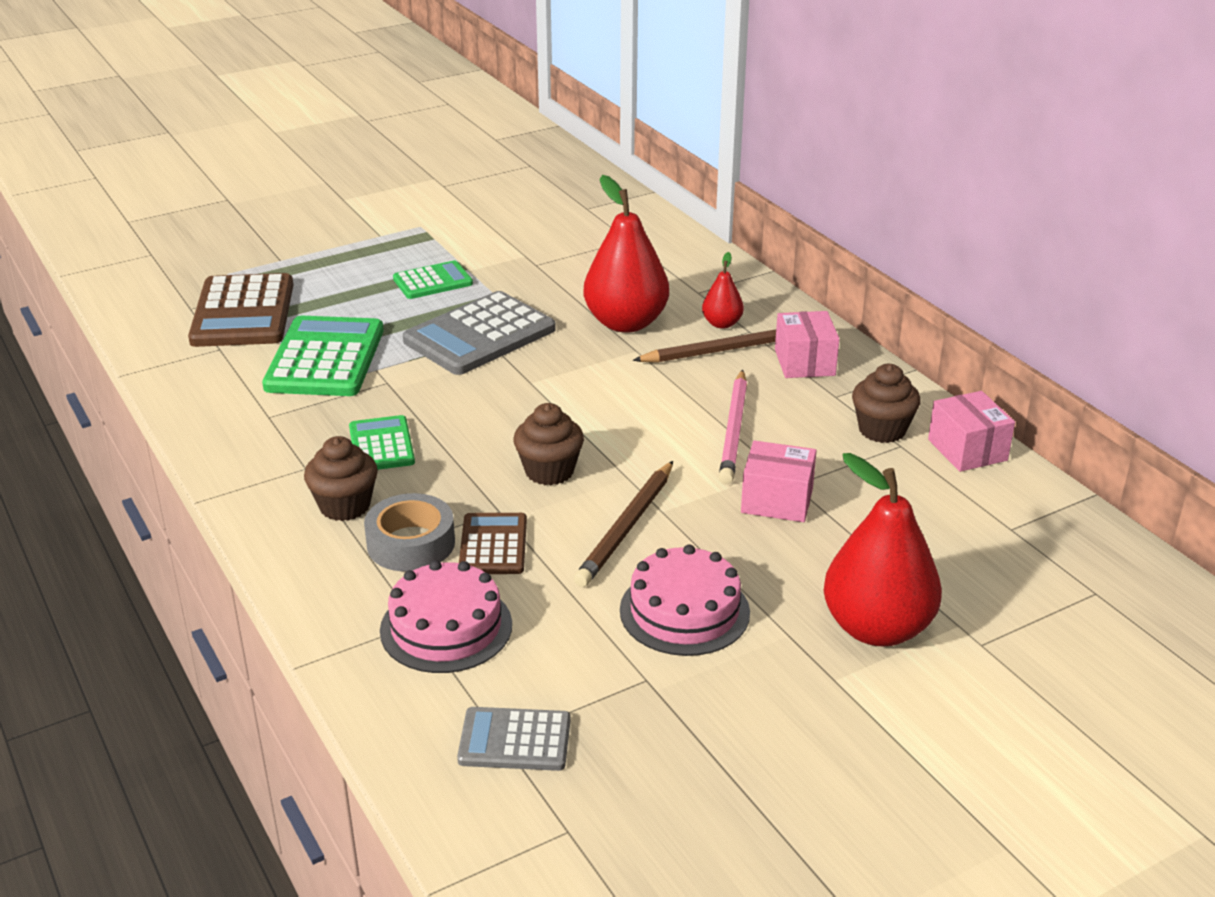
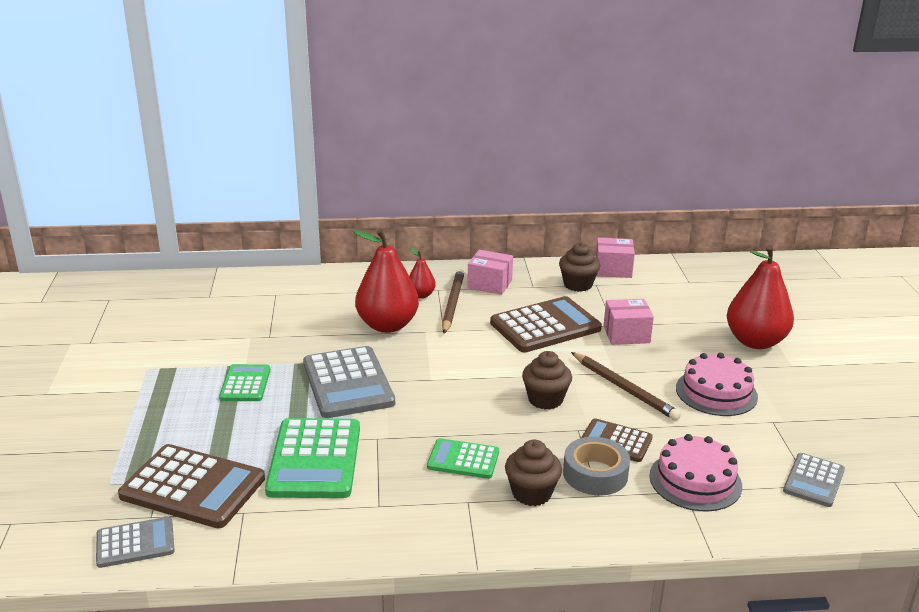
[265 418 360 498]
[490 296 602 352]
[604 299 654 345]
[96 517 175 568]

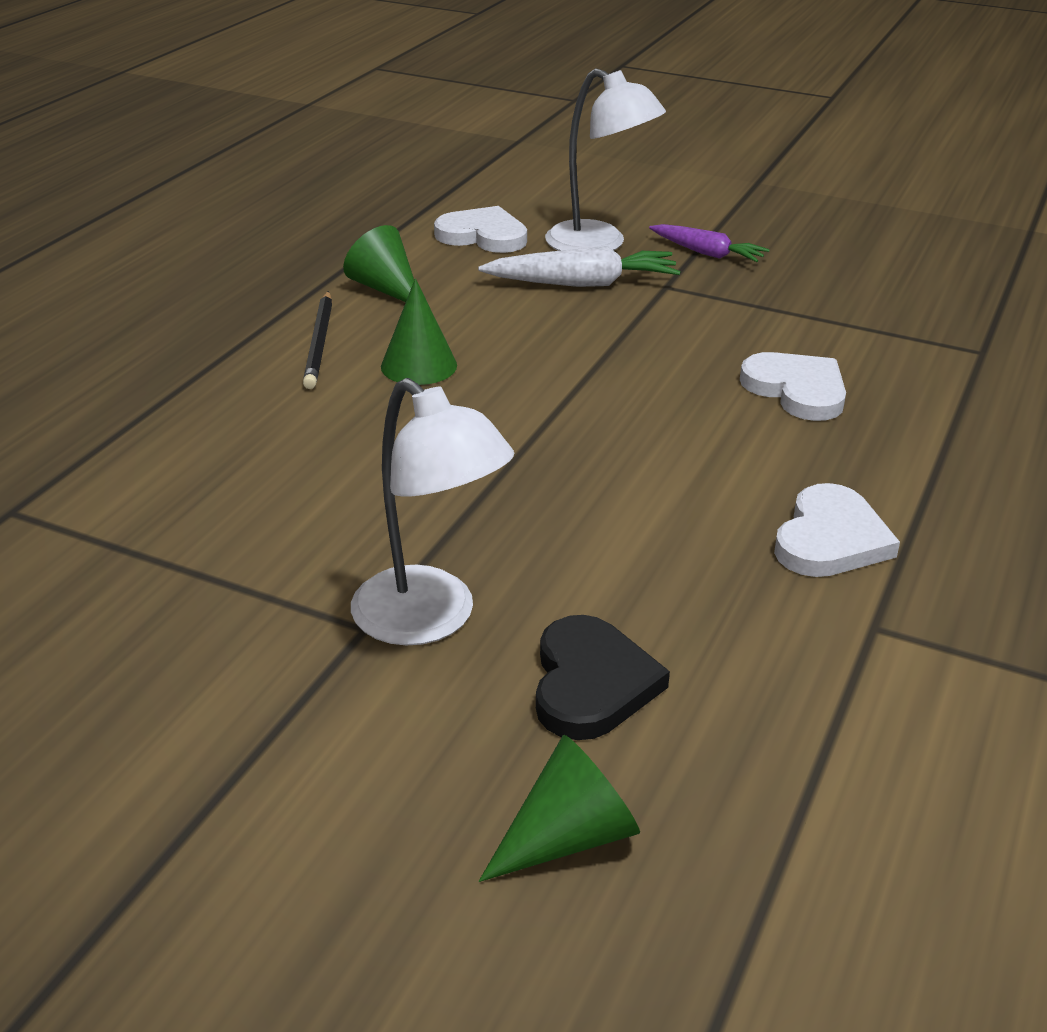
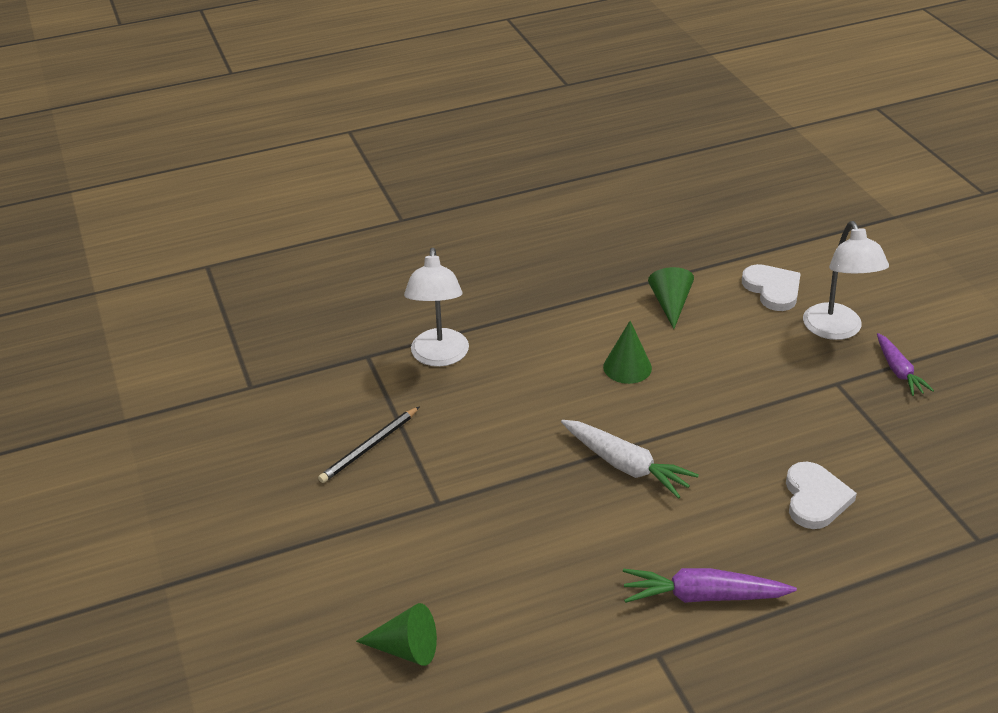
[561 420 699 499]
[318 406 420 483]
[404 248 469 367]
[623 568 797 603]
[536 615 670 740] (first image)

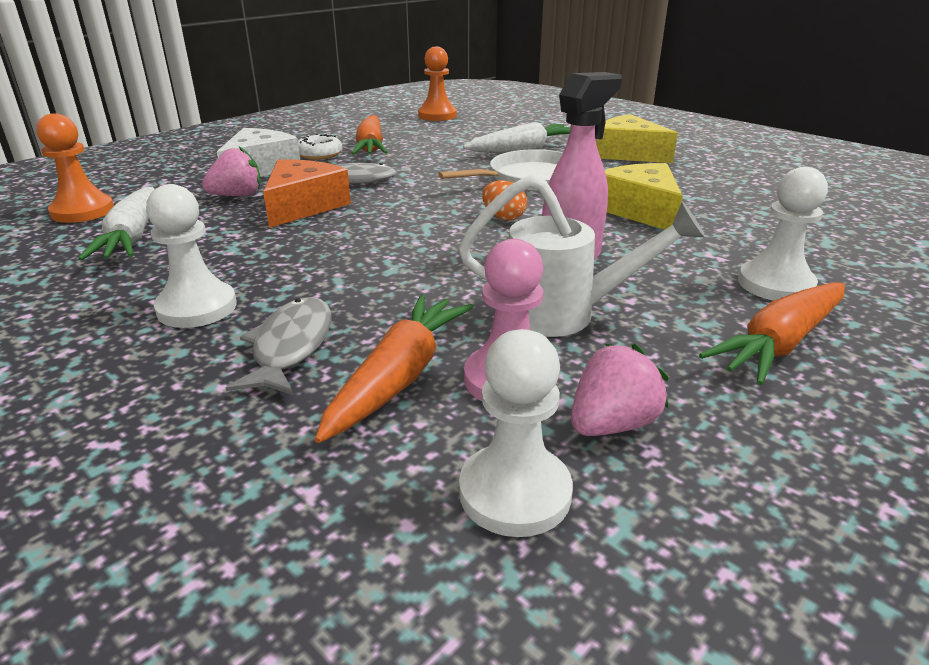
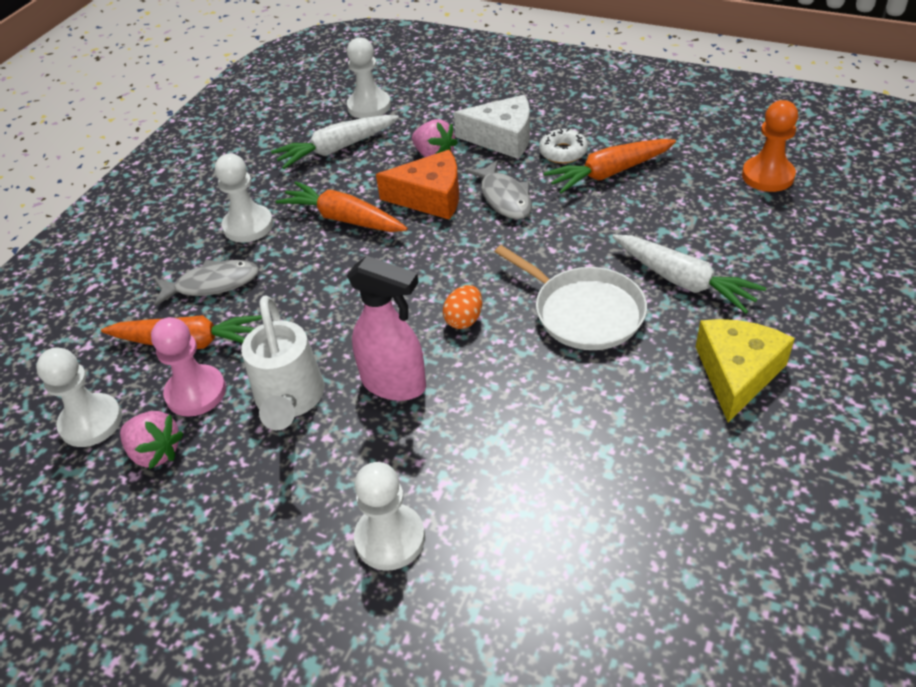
[347 37 391 119]
[605 163 683 230] (first image)
[275 181 407 232]

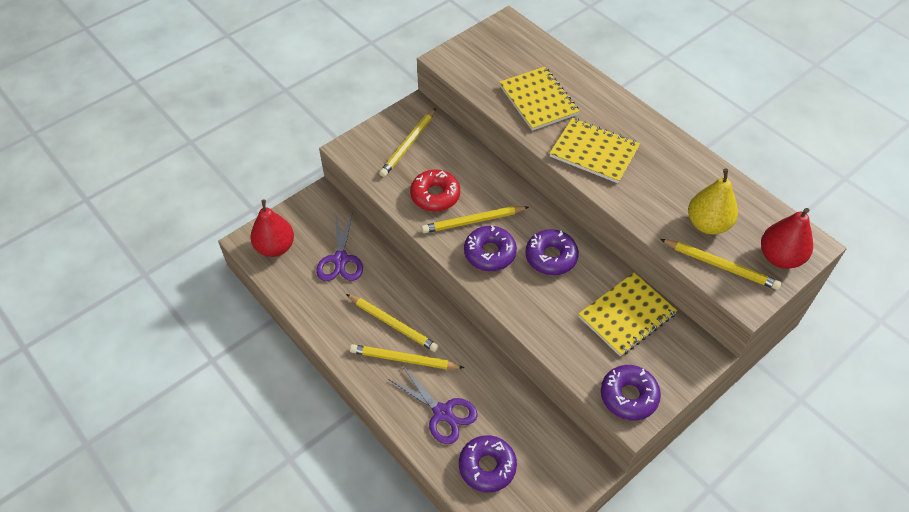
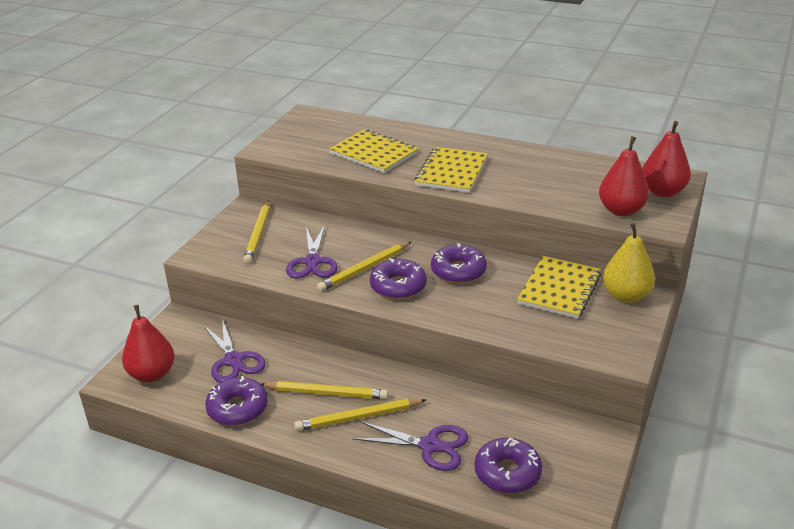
[414 147 488 193]
[603 223 655 303]
[286 225 338 279]
[599 136 649 216]
[205 376 268 426]

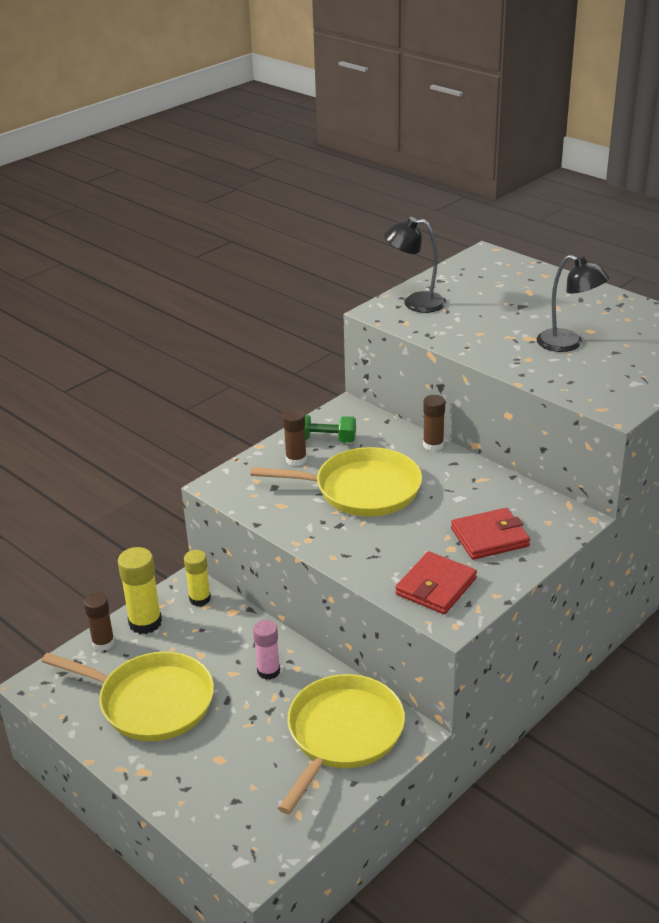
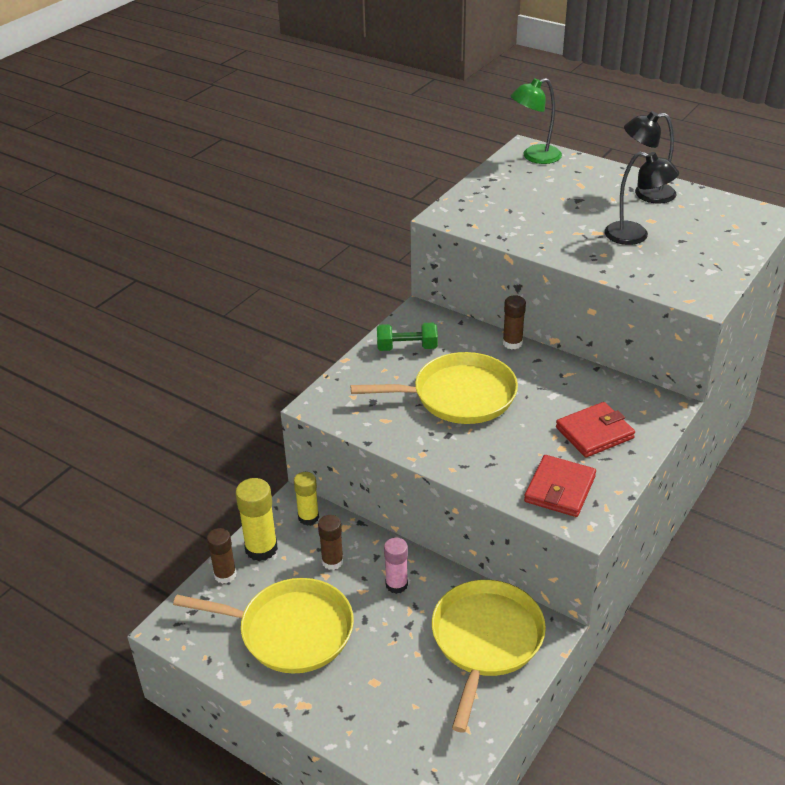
[624 111 677 204]
[318 515 344 570]
[511 78 562 164]

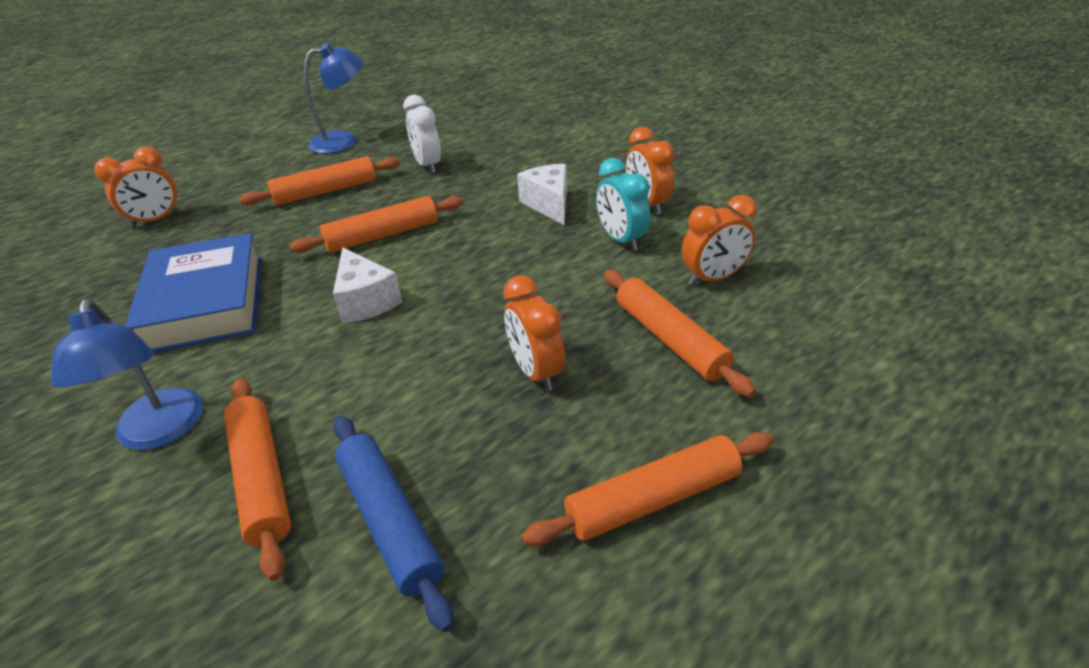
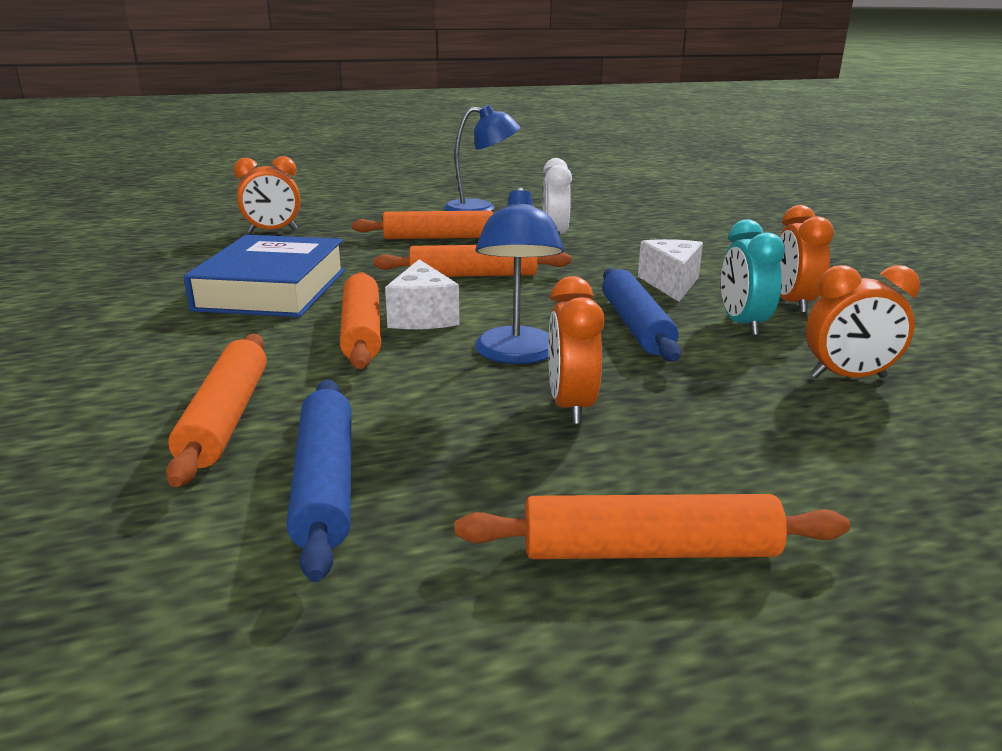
[340 272 381 369]
[474 187 564 364]
[602 268 681 362]

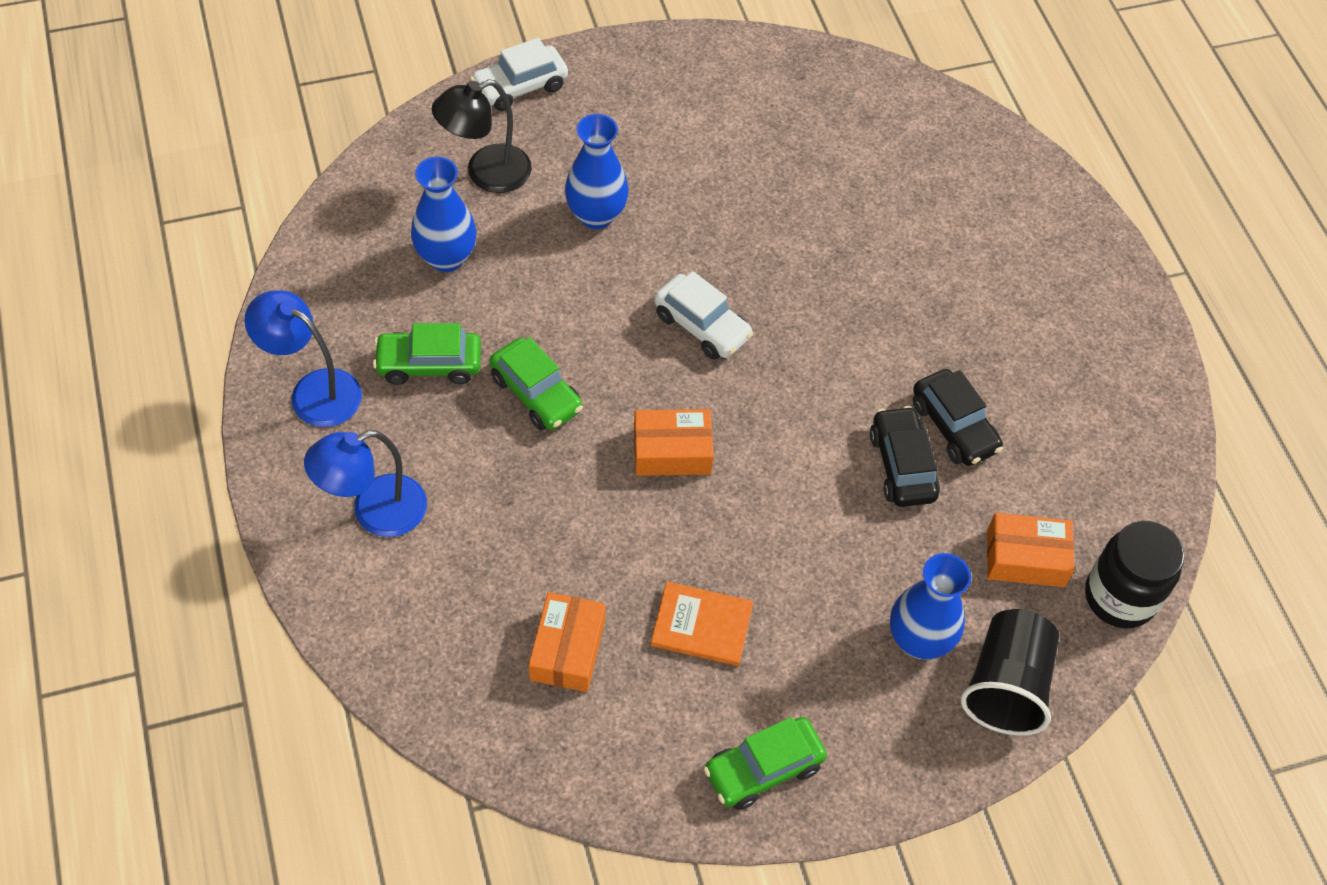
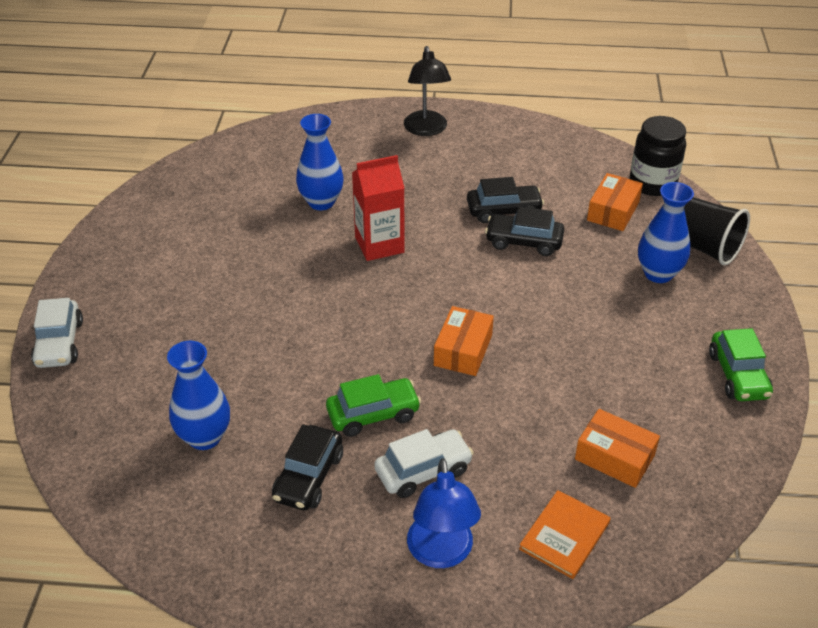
[404 46 451 136]
[296 114 343 210]
[374 429 474 498]
[244 290 362 427] (first image)
[272 424 343 510]
[519 490 611 579]
[352 155 405 261]

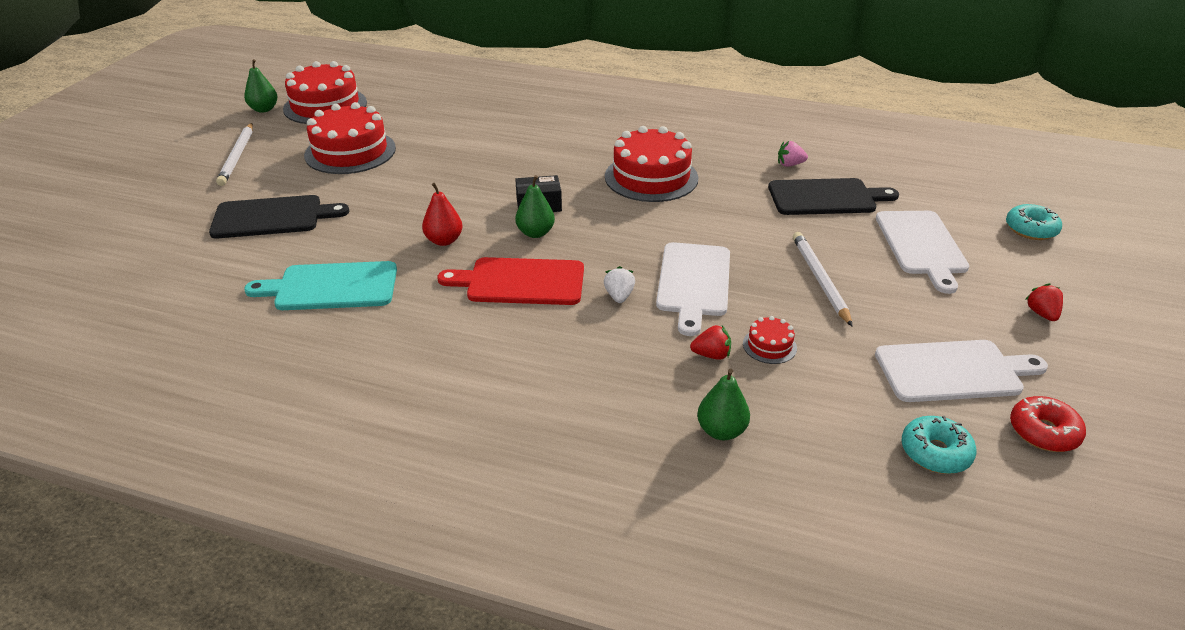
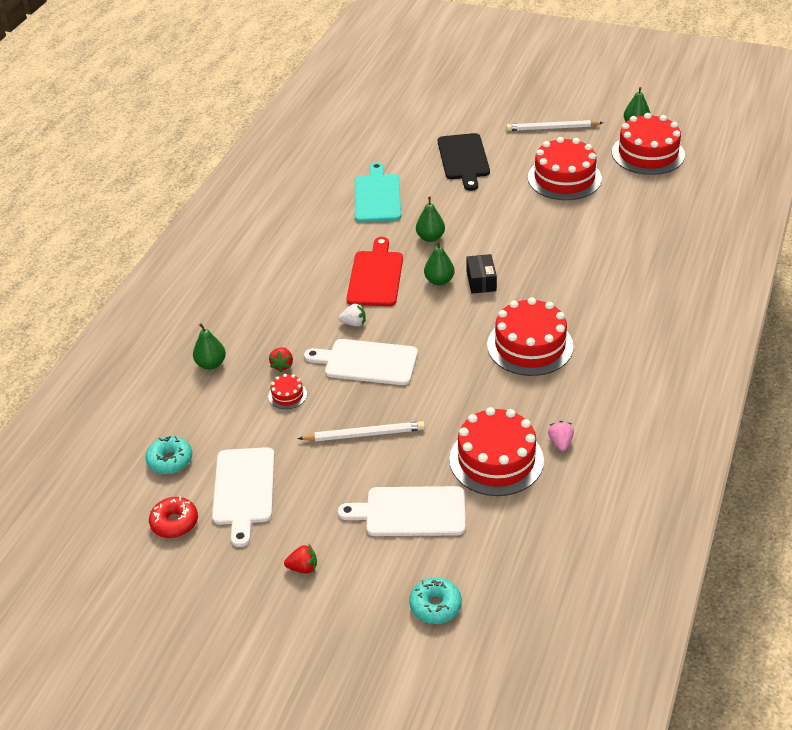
[449 407 544 496]
[416 197 445 242]

